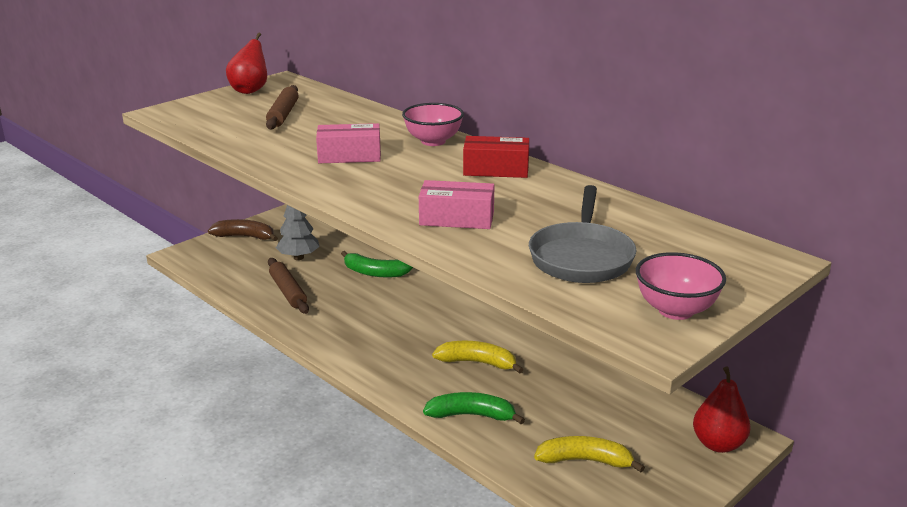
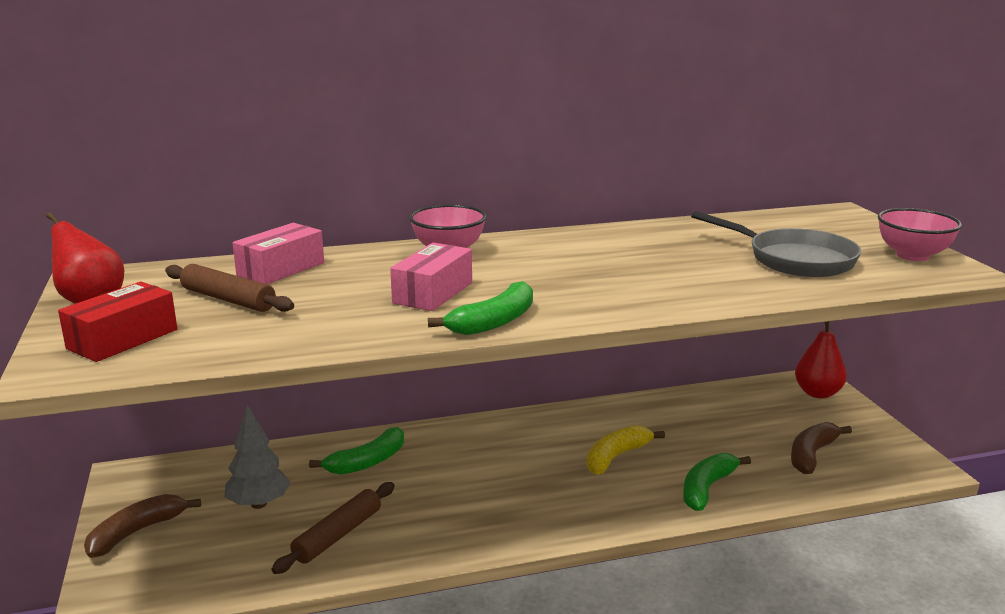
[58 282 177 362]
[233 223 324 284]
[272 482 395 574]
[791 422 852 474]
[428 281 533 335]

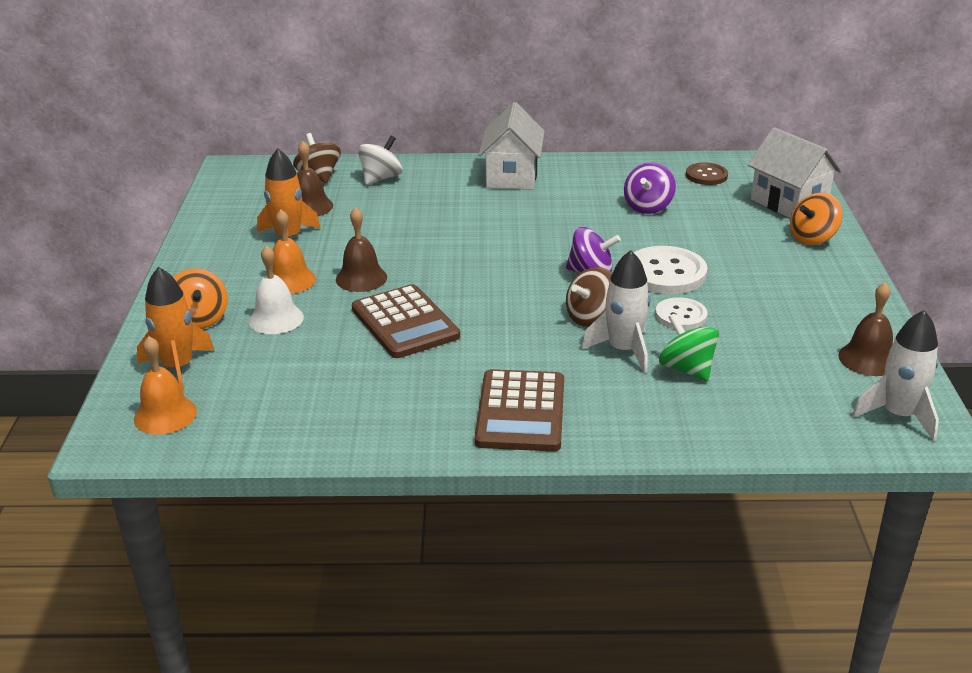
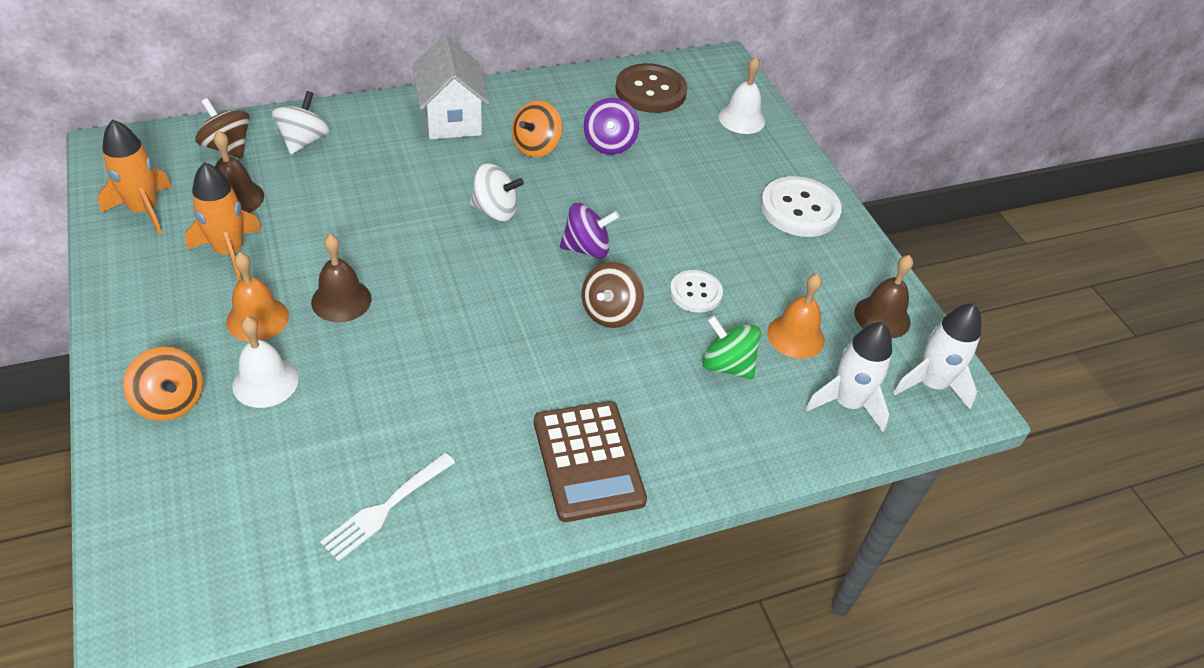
[719 57 765 134]
[615 63 688 113]
[512 100 562 157]
[761 176 842 237]
[805 322 892 432]
[98 119 172 234]
[352 284 460 358] (first image)
[767 274 825 359]
[470 163 524 221]
[320 453 455 561]

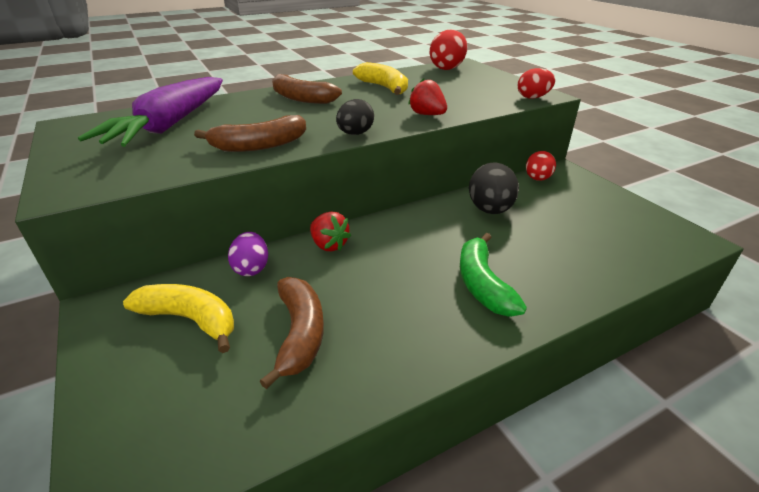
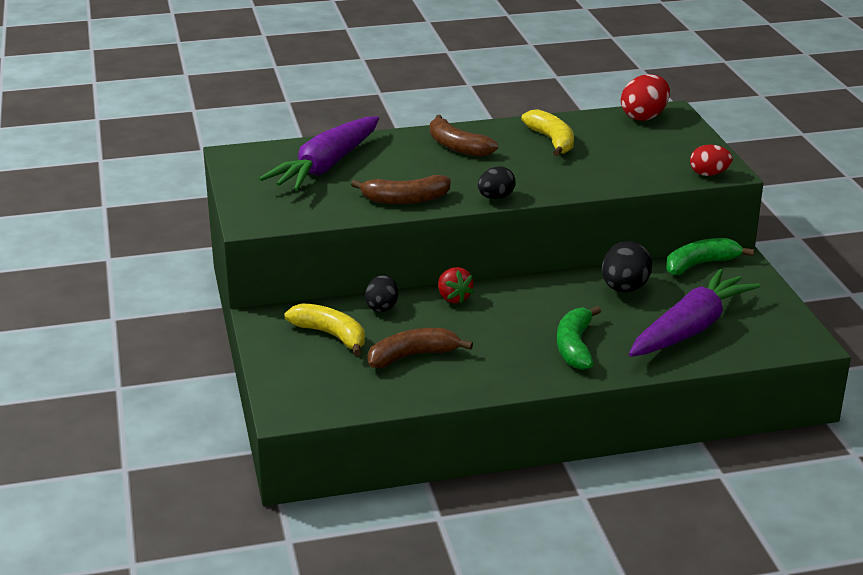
[408 79 447 115] (first image)
[666 238 754 275]
[365 275 398 312]
[367 328 473 368]
[629 269 760 357]

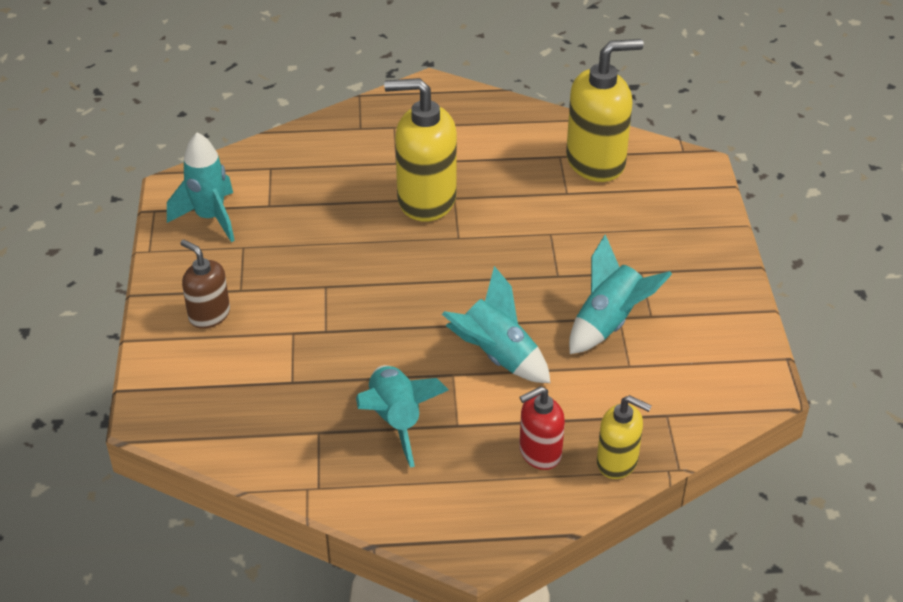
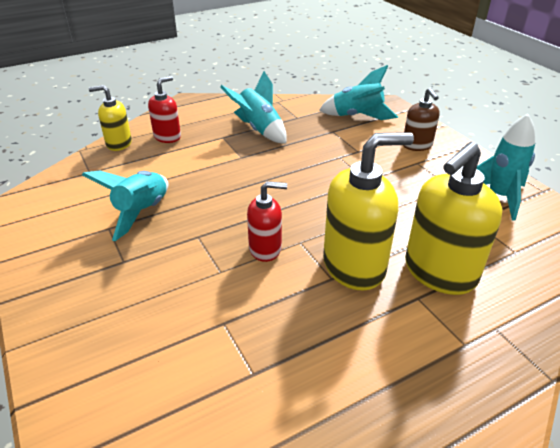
[405 142 502 295]
[403 88 440 151]
[319 65 398 120]
[247 181 287 262]

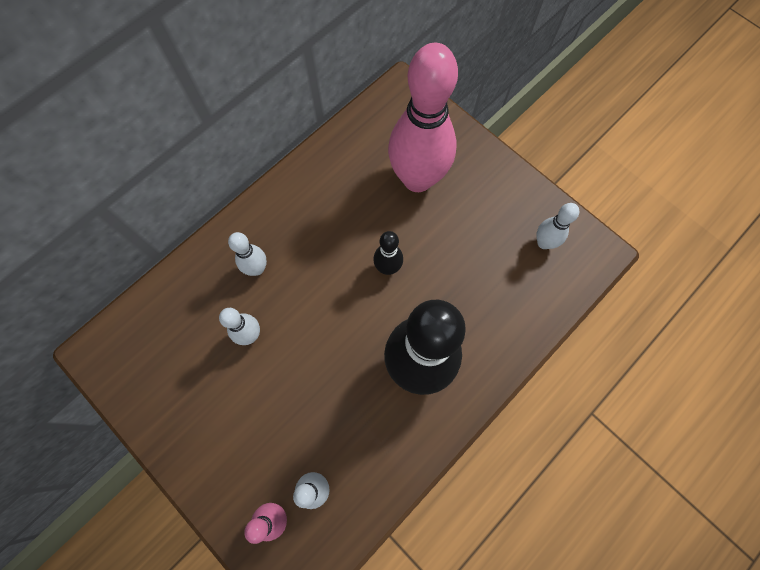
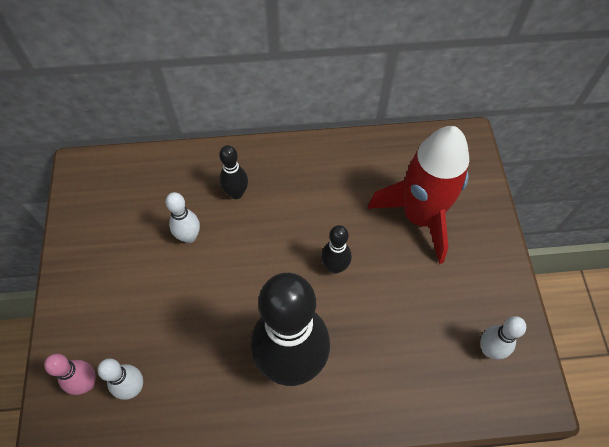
[368 126 469 264]
[219 145 248 199]

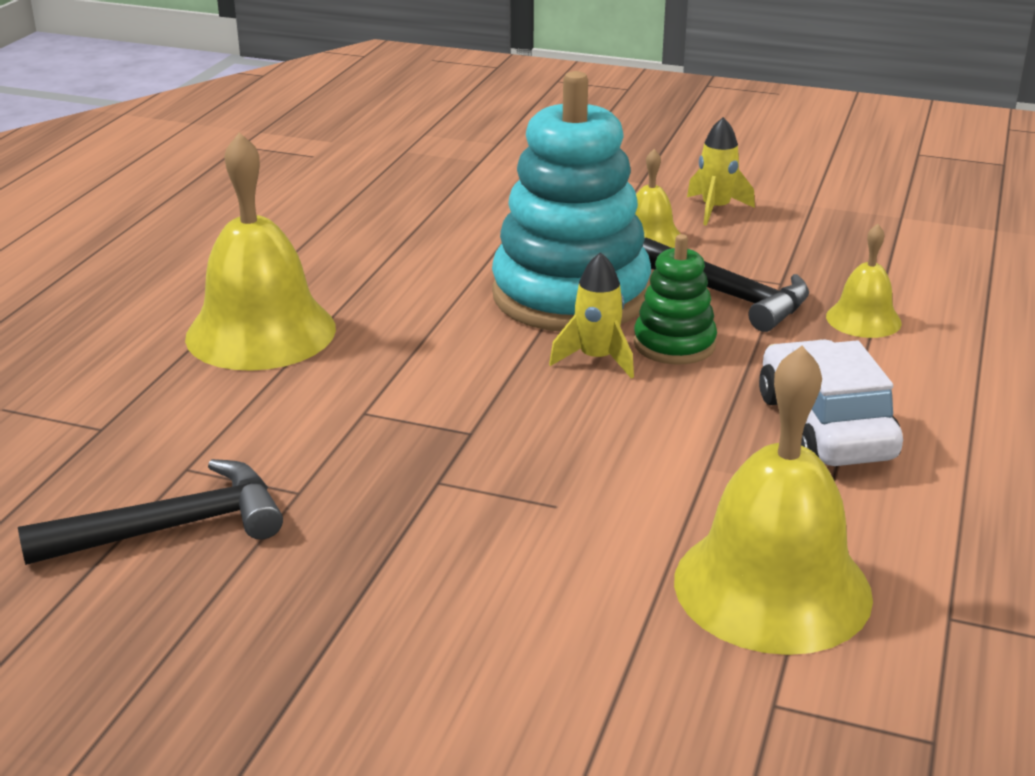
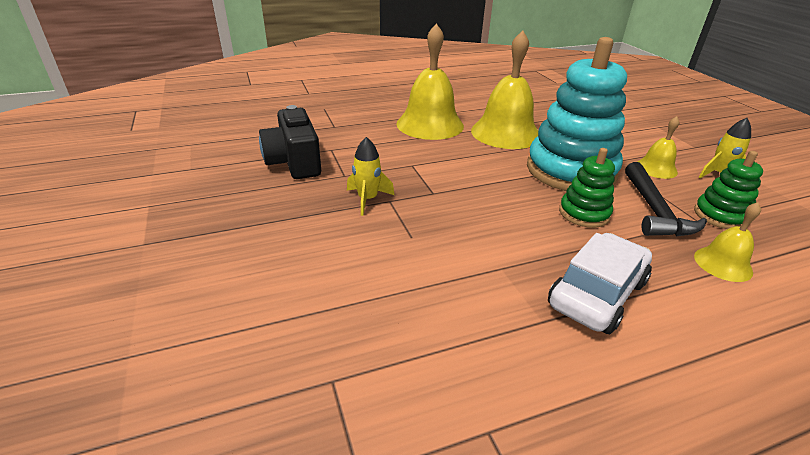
[347 137 394 216]
[471 30 538 149]
[259 105 321 179]
[694 151 763 229]

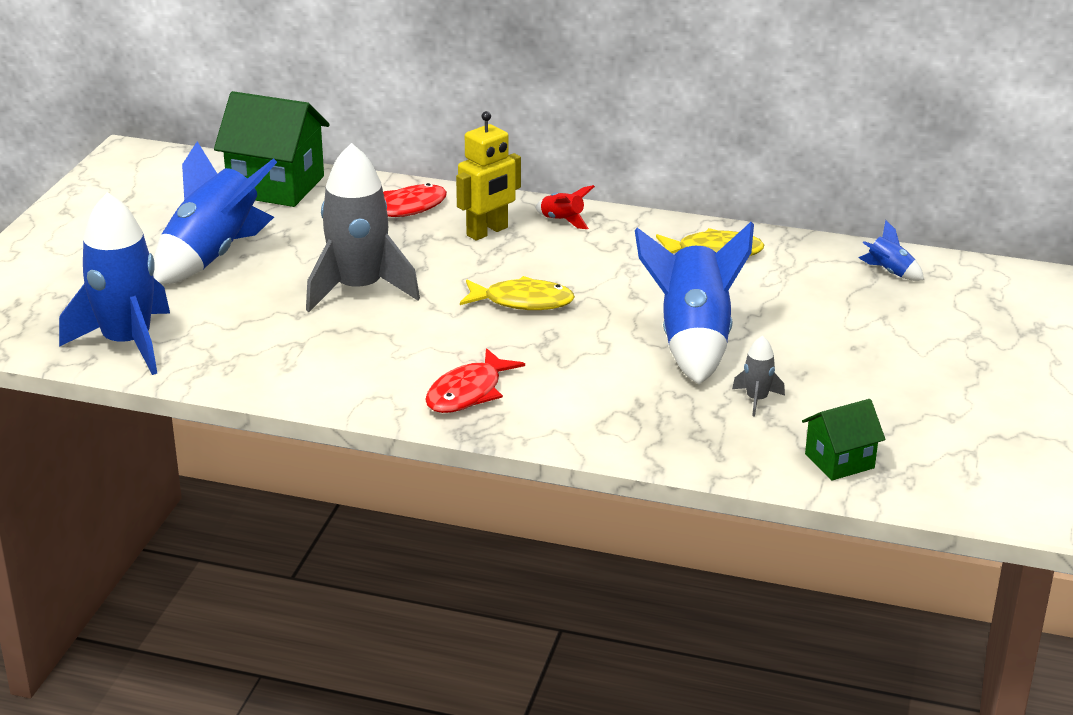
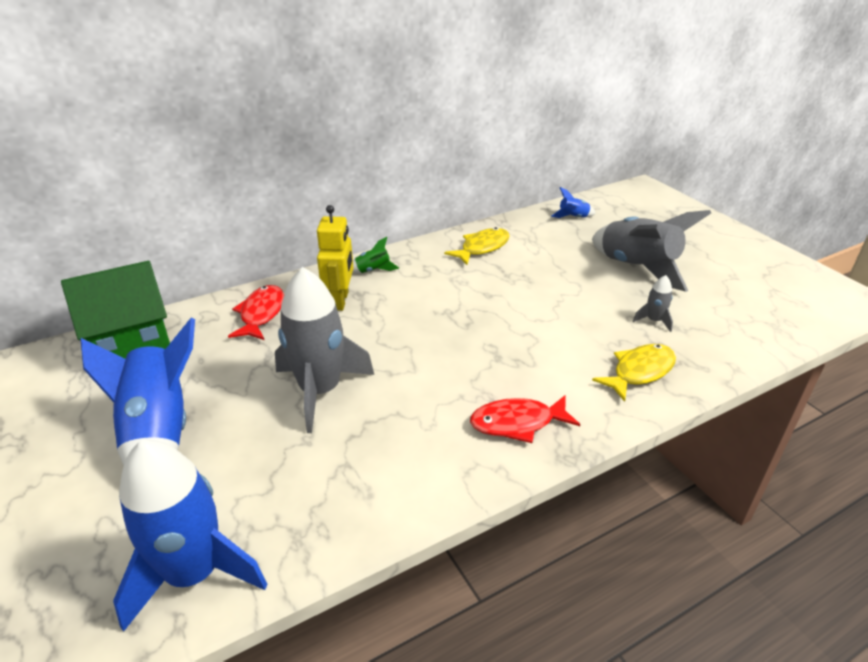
[352 237 399 273]
[635 222 754 384] (first image)
[592 344 676 402]
[470 395 580 443]
[802 399 886 480] (first image)
[592 210 711 292]

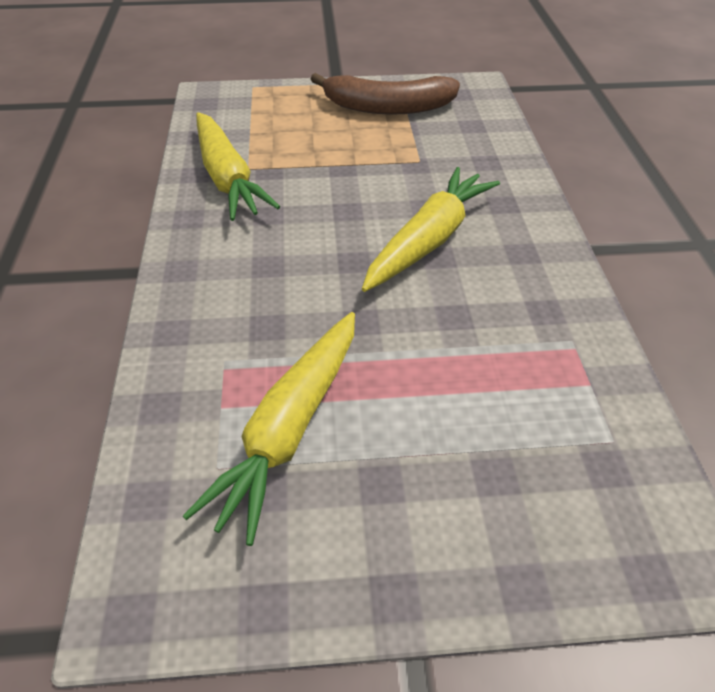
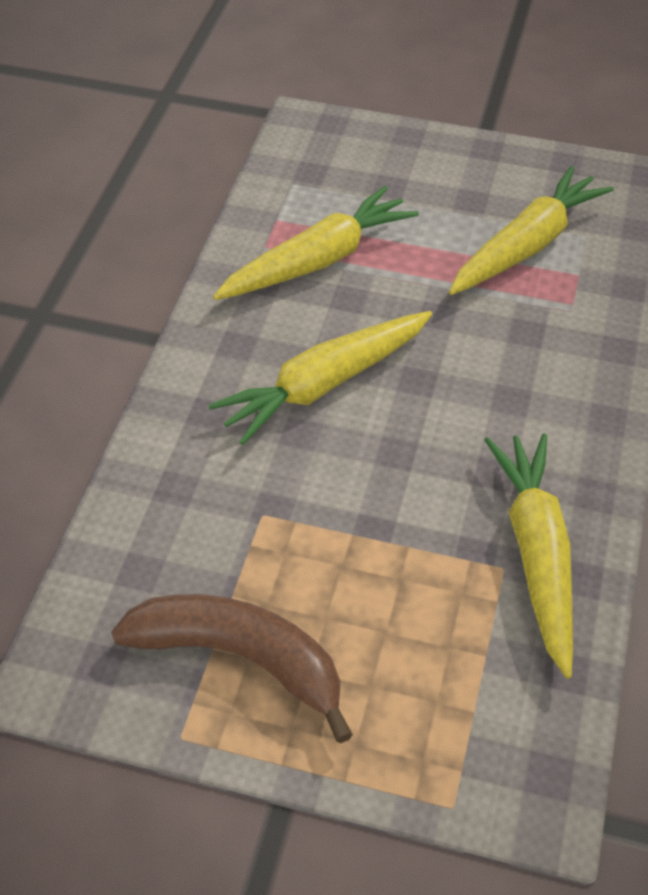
[213 186 419 300]

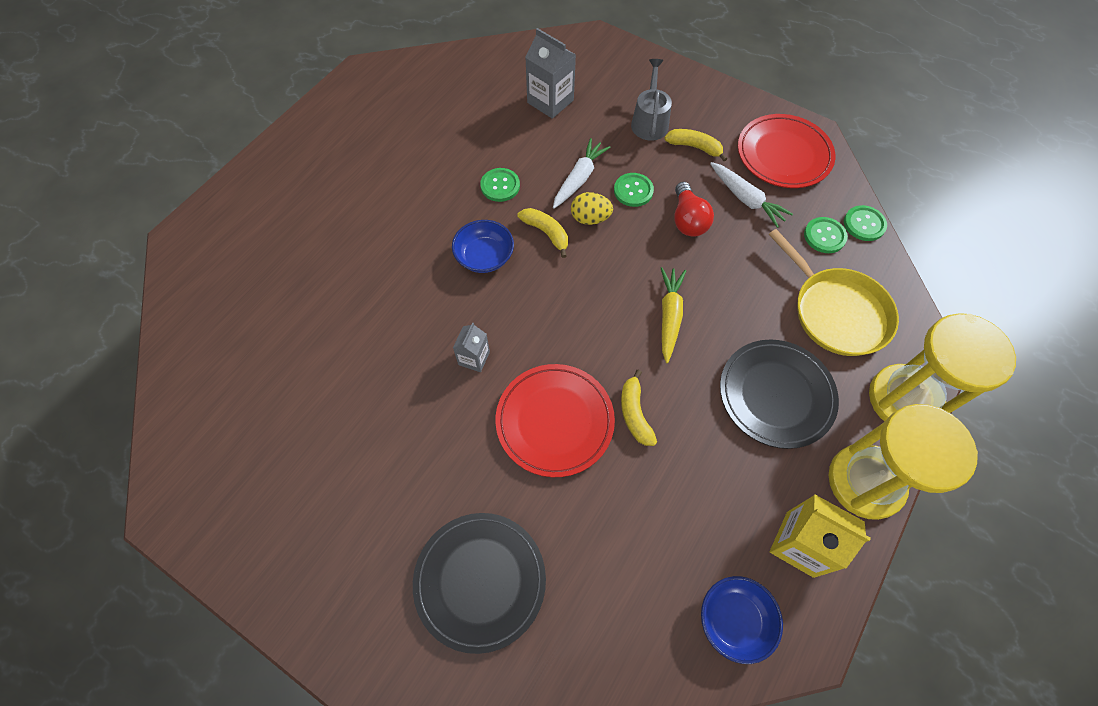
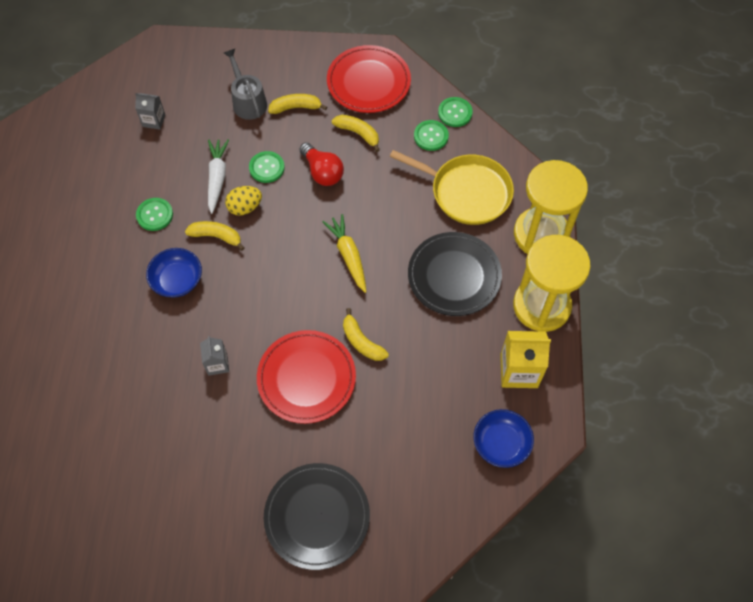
[135 93 165 130]
[332 115 379 152]

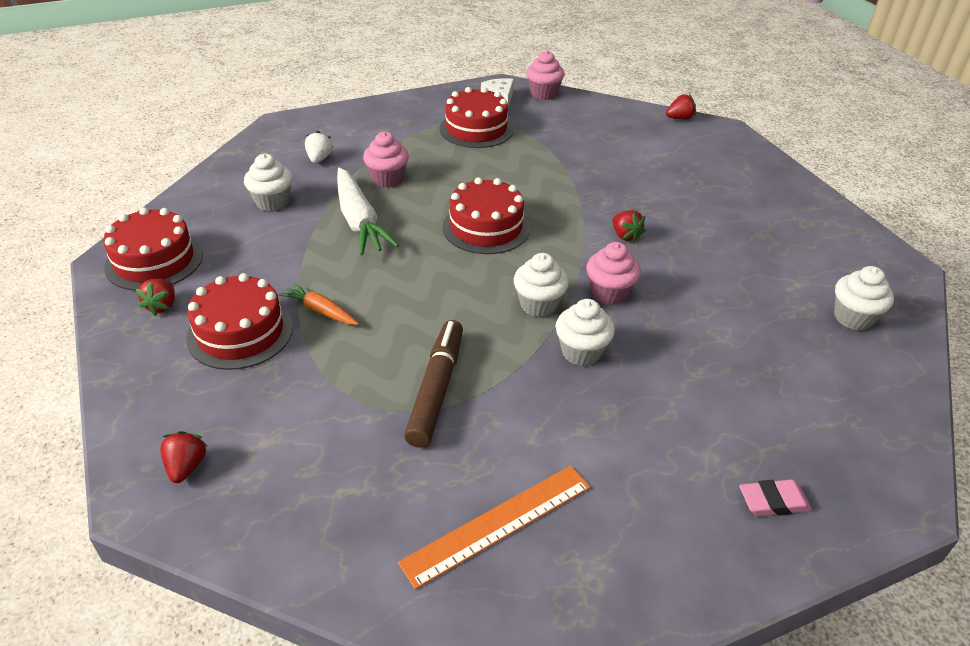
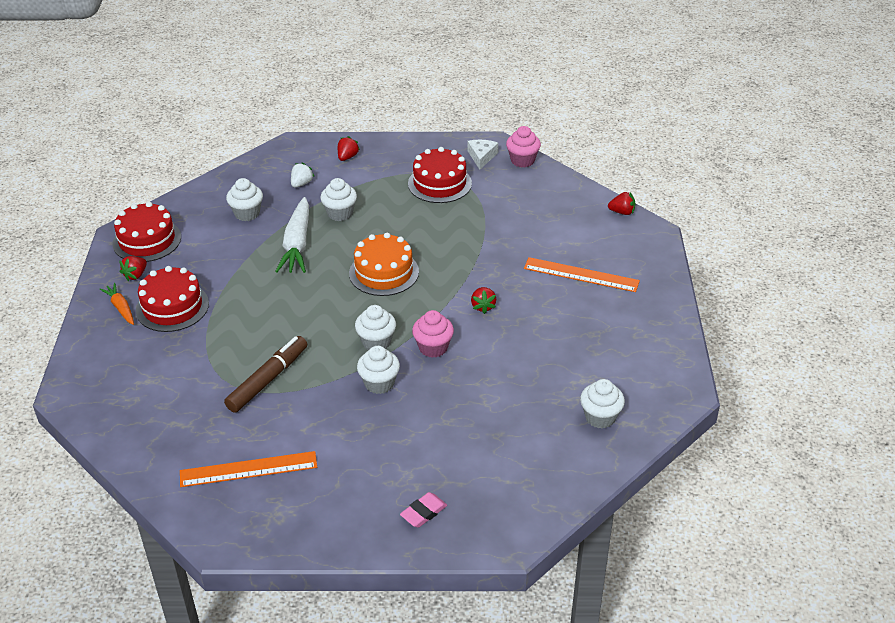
[320 178 357 221]
[349 233 419 296]
[99 283 134 325]
[338 136 360 161]
[400 492 447 527]
[524 257 640 292]

